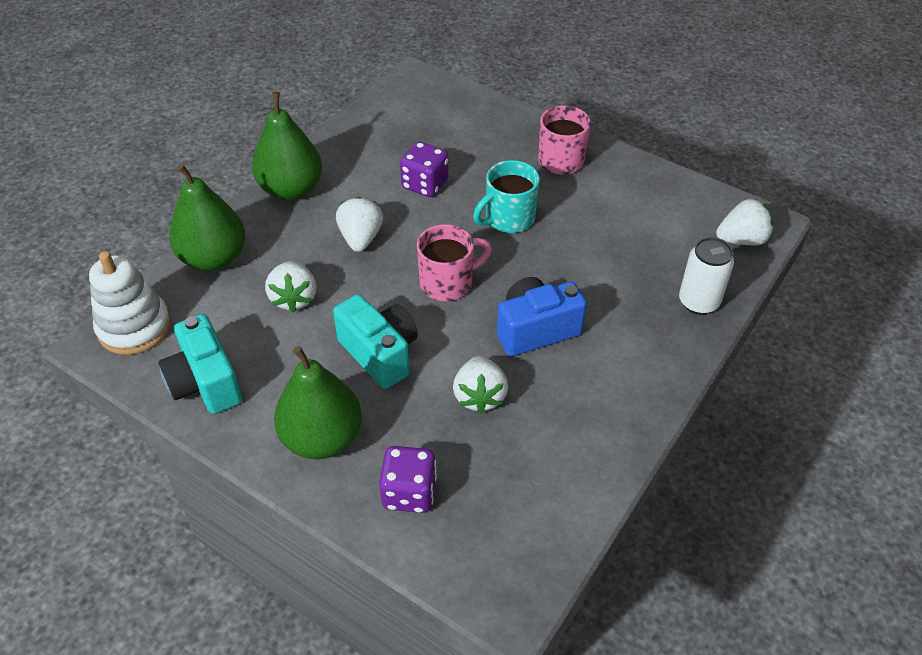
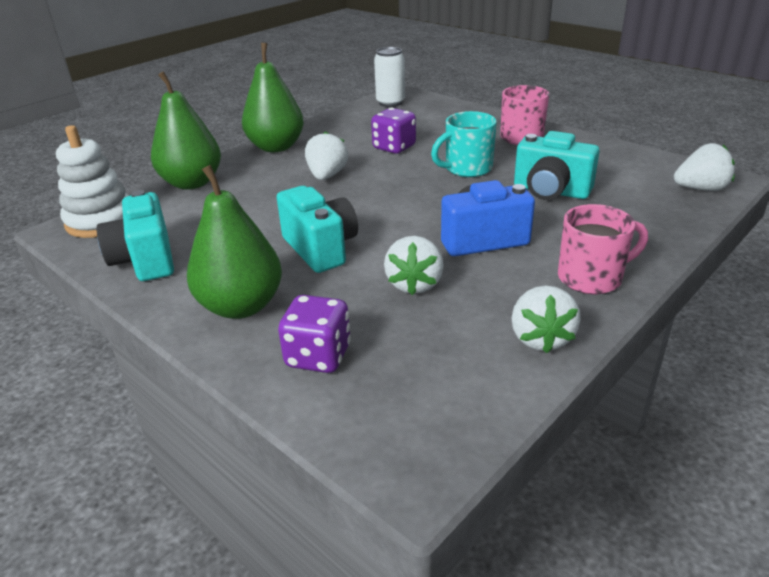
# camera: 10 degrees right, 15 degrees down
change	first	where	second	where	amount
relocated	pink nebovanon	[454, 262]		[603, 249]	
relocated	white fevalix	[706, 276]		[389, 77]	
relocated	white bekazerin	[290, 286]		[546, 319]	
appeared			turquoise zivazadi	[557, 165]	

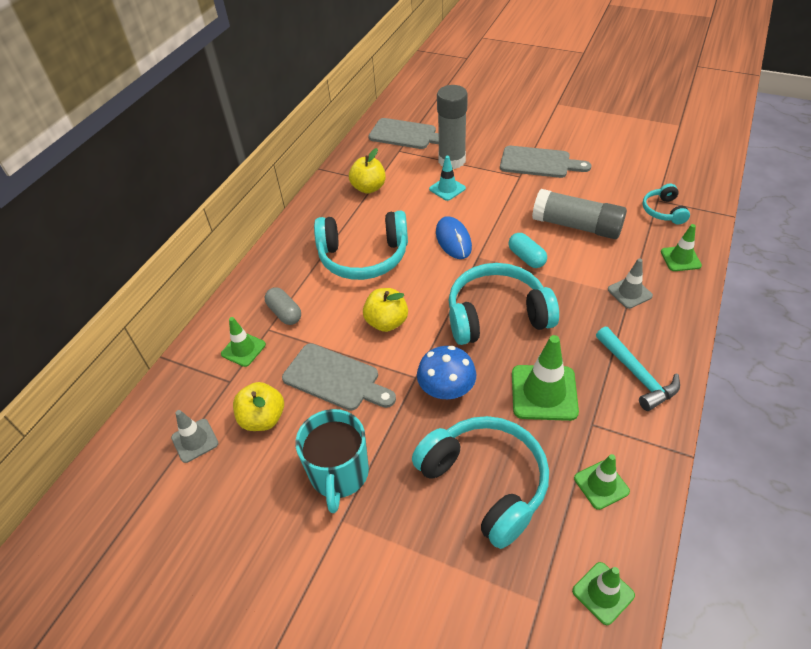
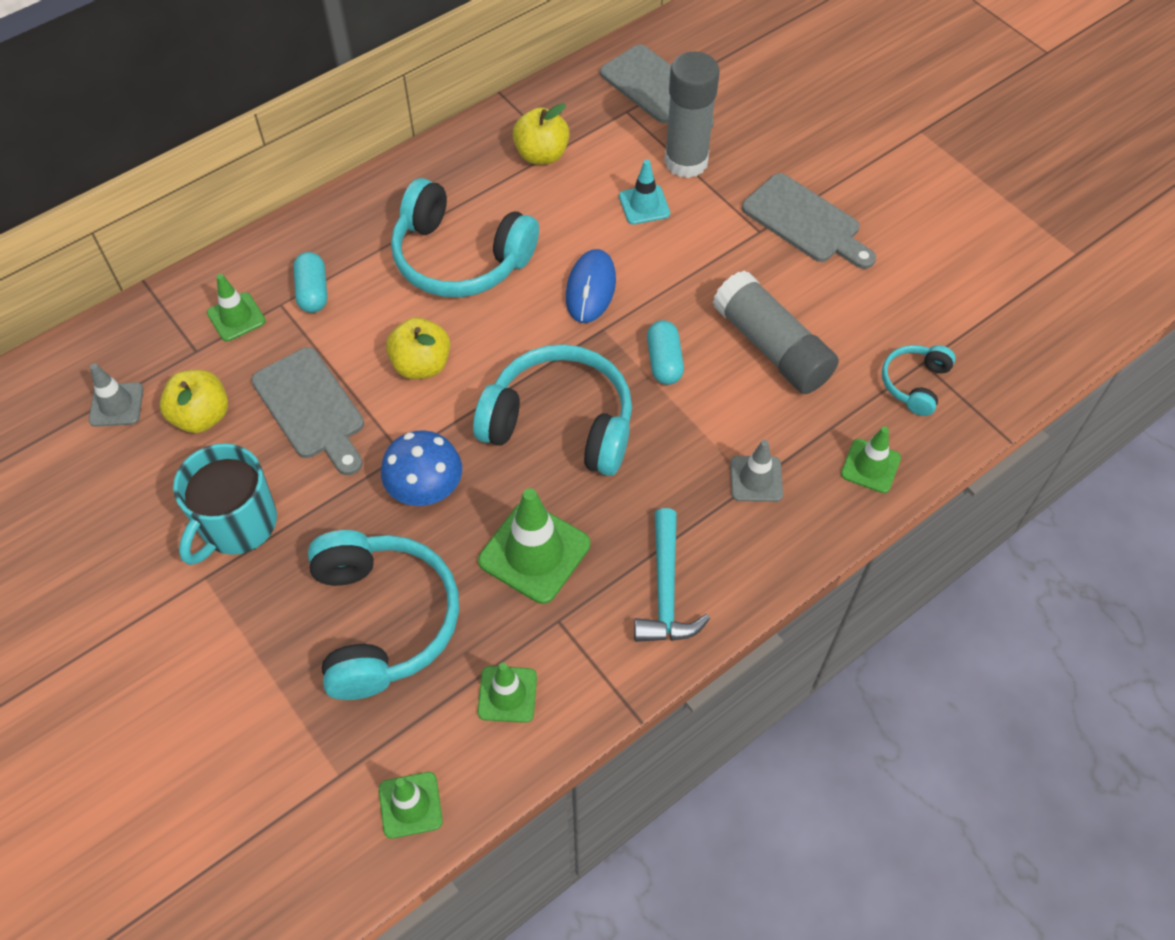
# camera: 25 degrees right, 10 degrees up
change	first	where	second	where	amount
colour	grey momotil	[283, 306]	turquoise momotil	[310, 282]	

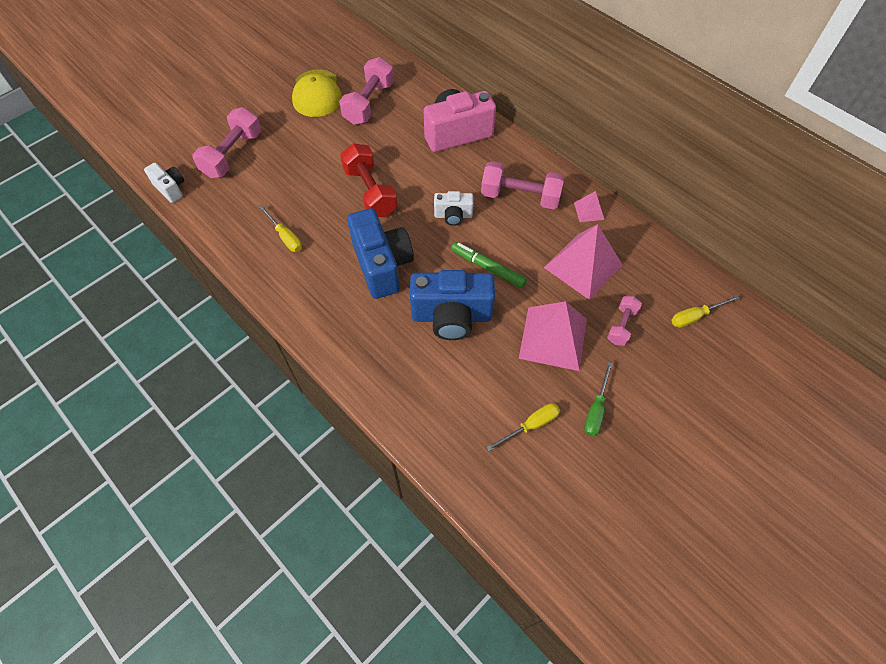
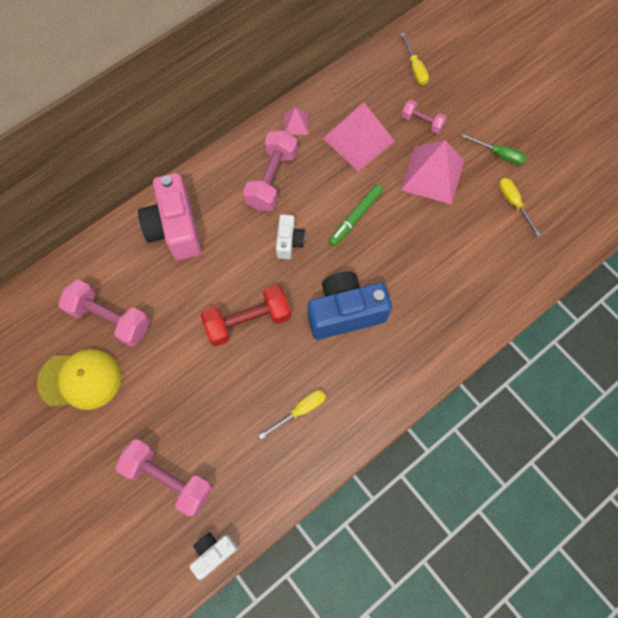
# camera: 85 degrees left, 10 degrees up
change	first	where	second	where	amount
missing	blue zivazadi	[452, 305]			

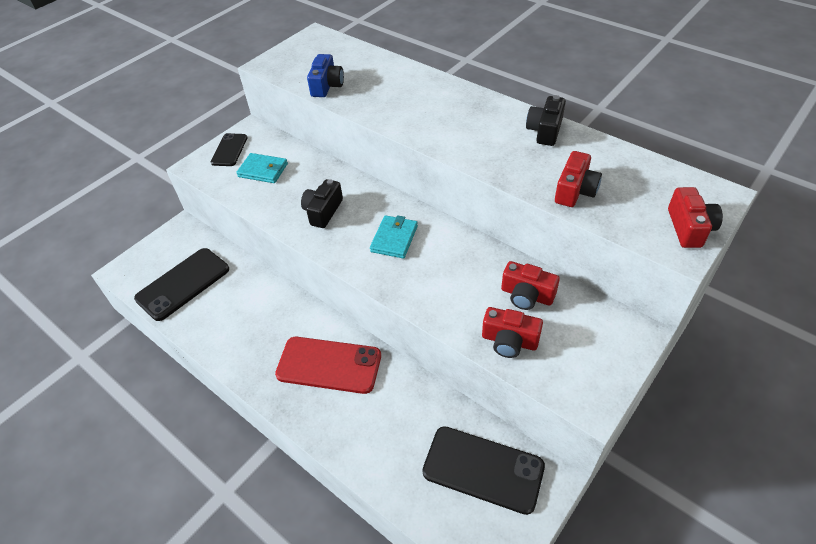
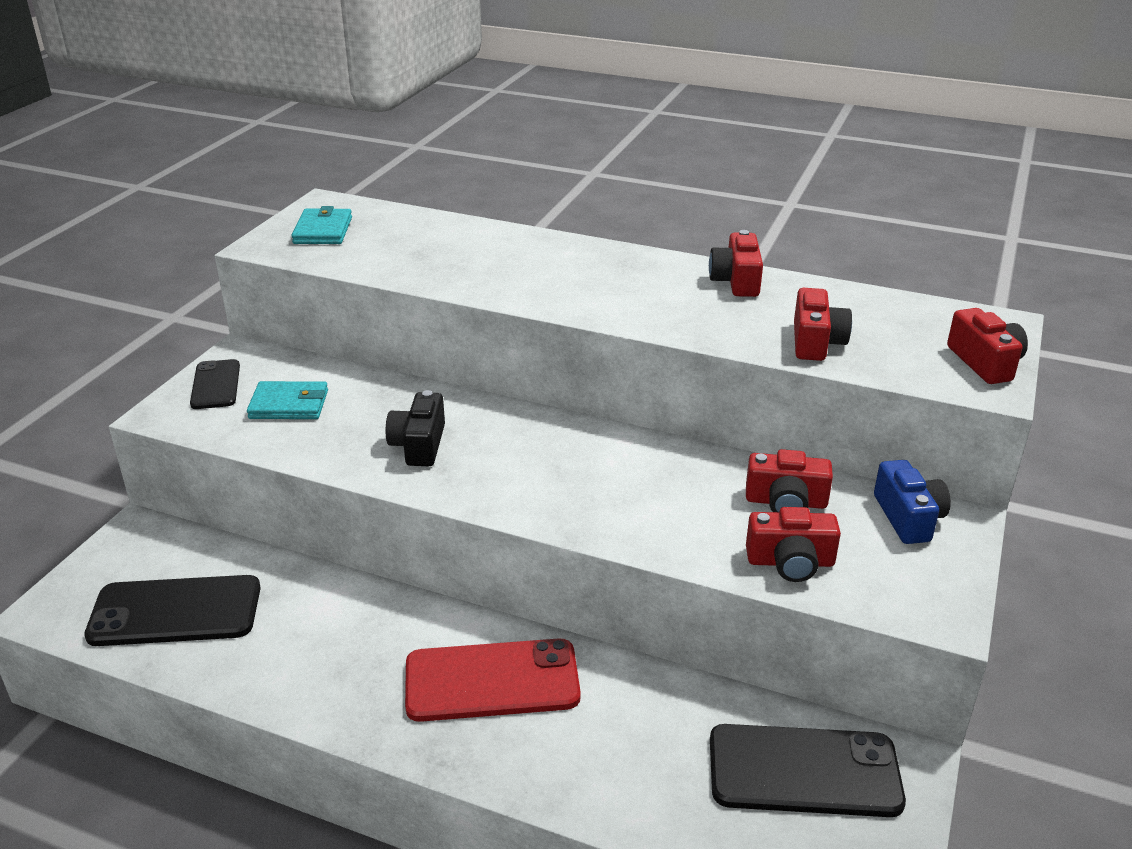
# camera: 20 degrees left, 15 degrees down
change	first	where	second	where	amount
relocated	blue zivazadi	[325, 75]		[912, 502]	
colour	black zivazadi	[546, 120]	red zivazadi	[736, 263]	
relocated	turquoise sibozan	[394, 237]		[322, 225]	
spun	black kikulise	[181, 284]		[172, 610]	60 degrees clockwise

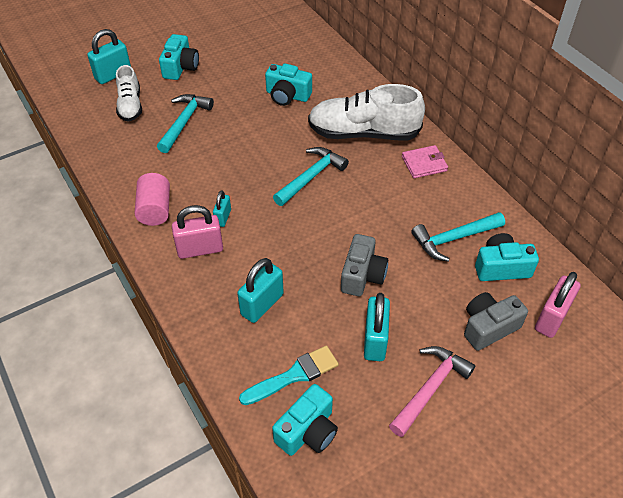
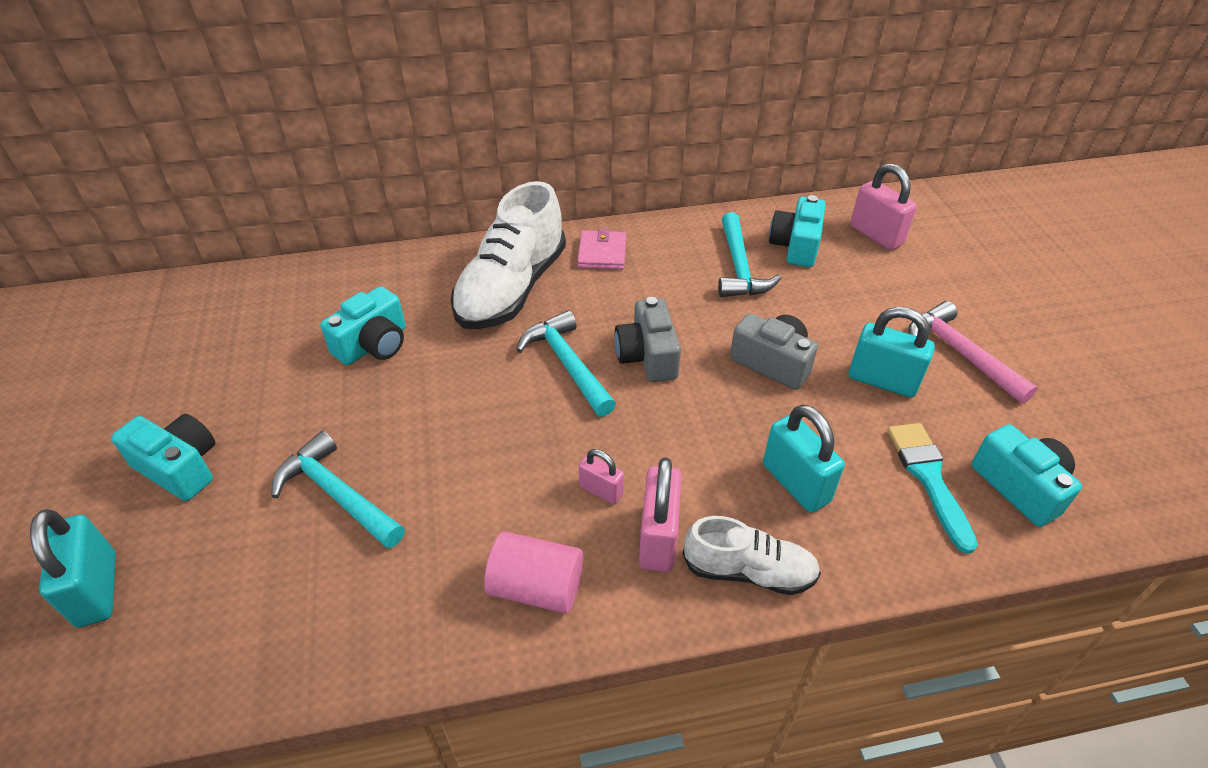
# camera: 70 degrees left, 5 degrees down
change	first	where	second	where	amount
relocated	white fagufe	[129, 93]		[751, 555]	
colour	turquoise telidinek	[222, 208]	pink telidinek	[601, 477]	
relocated	grey zivazadi	[496, 321]		[648, 339]	

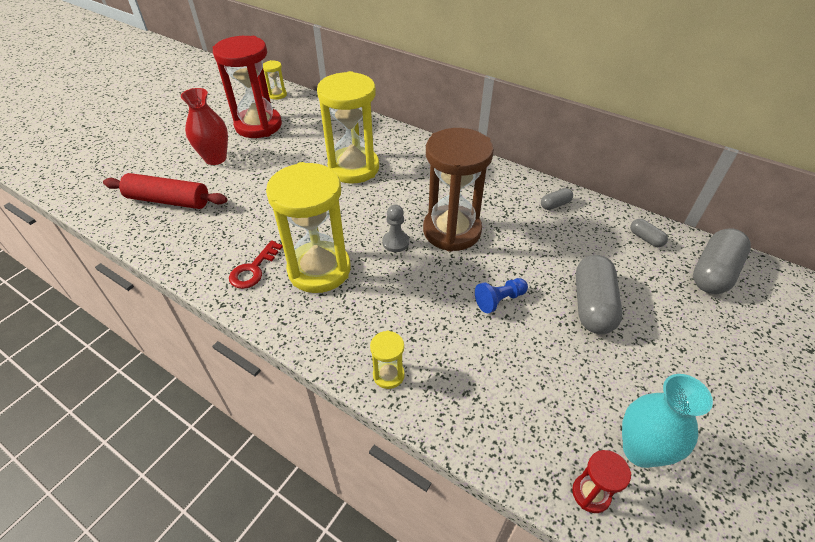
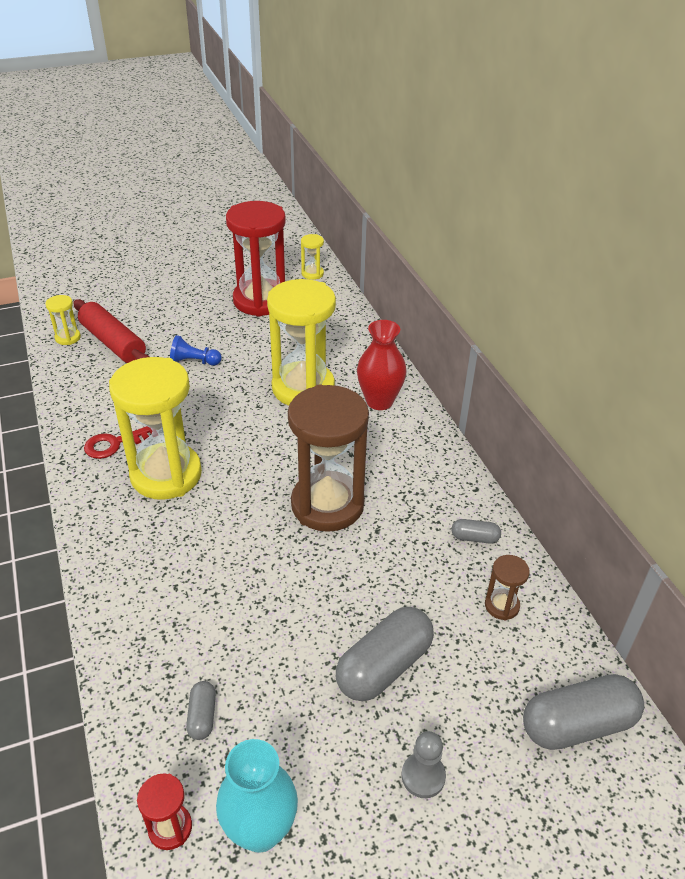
# camera: 35 degrees right, 5 degrees down
change	first	where	second	where	amount
relocated	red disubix	[204, 126]		[381, 365]	
relocated	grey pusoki	[395, 228]		[424, 764]	
relocated	grey momotil	[649, 233]		[201, 710]	
relocated	blue pusoki	[501, 295]		[196, 350]	
relocated	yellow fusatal	[387, 360]		[63, 320]	
appeared			brown fusatal	[507, 587]	

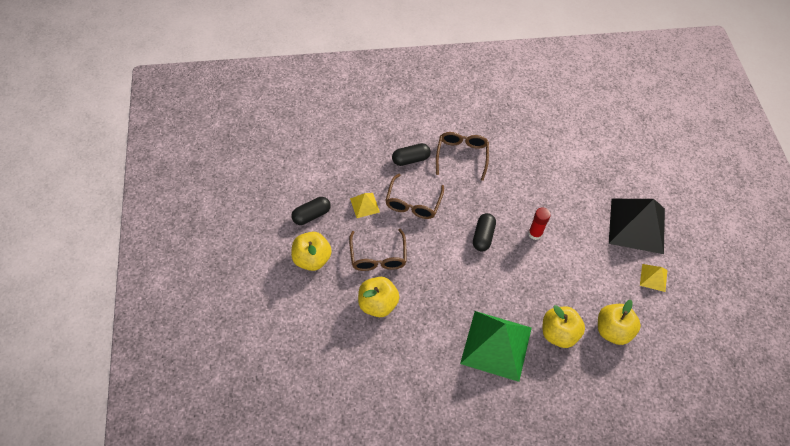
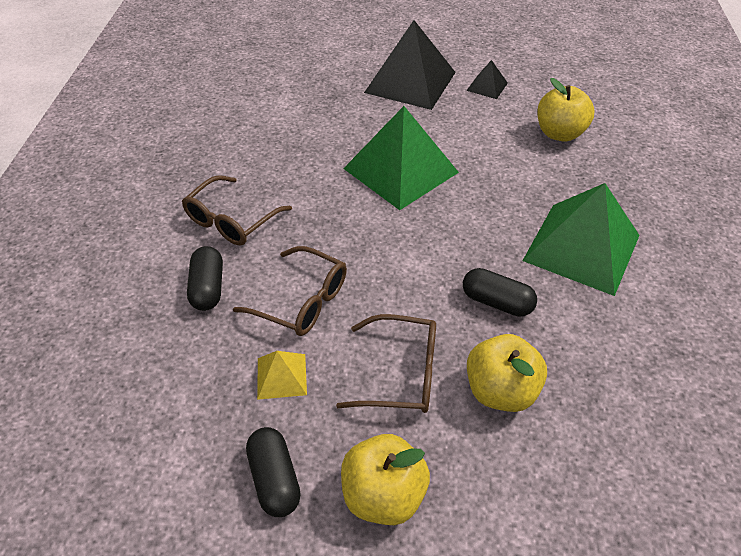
# camera: 75 degrees left, 10 degrees down
change	first	where	second	where	amount
spun	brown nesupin	[462, 156]		[237, 210]	75 degrees counterclockwise
exchanged	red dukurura	[539, 223]	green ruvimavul	[401, 158]	
relocated	black momotil	[484, 232]		[500, 292]	
colour	yellow ruvimavul	[653, 278]	black ruvimavul	[487, 79]	
missing	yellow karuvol	[564, 326]			

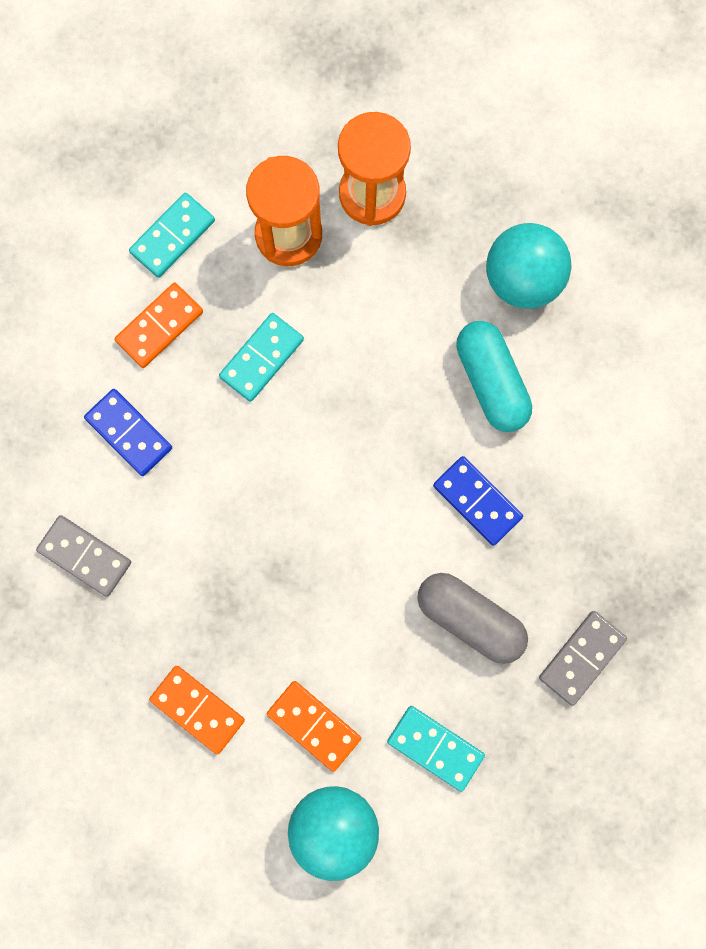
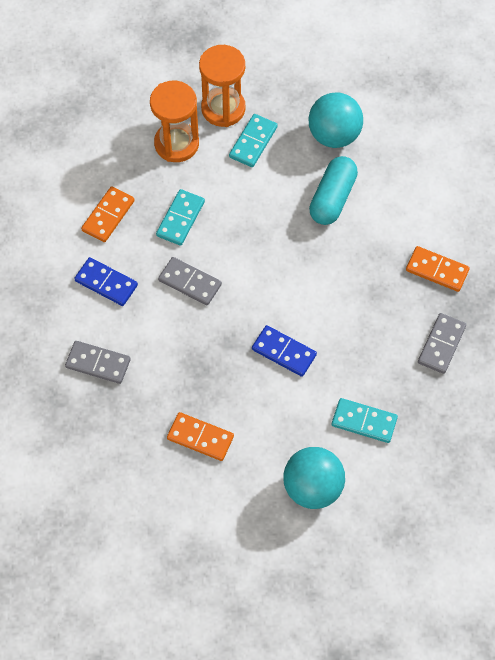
# camera: 15 degrees left, 15 degrees down
change	first	where	second	where	amount
relocated	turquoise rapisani	[172, 235]		[253, 140]	
spun	turquoise momotil	[494, 376]		[333, 190]	60 degrees clockwise
relocated	blue rapisani	[478, 501]		[284, 351]	
missing	grey momotil	[472, 618]			
relocated	orange rapisani	[314, 726]		[438, 269]	
appeared			grey rapisani	[190, 281]	

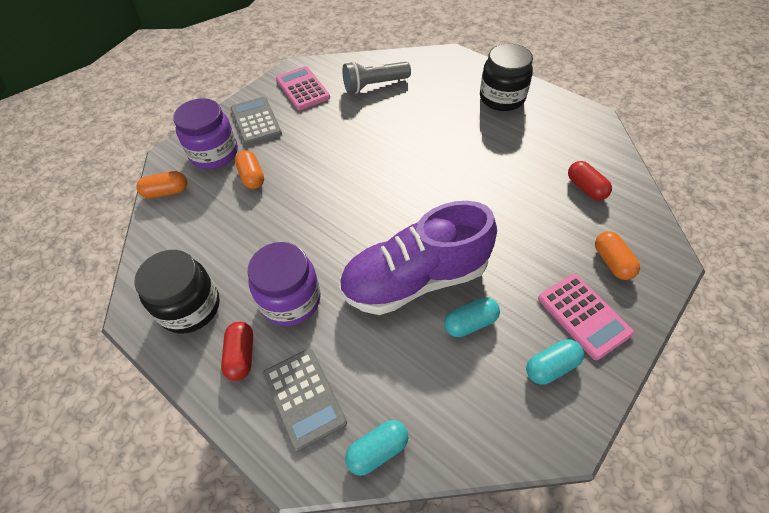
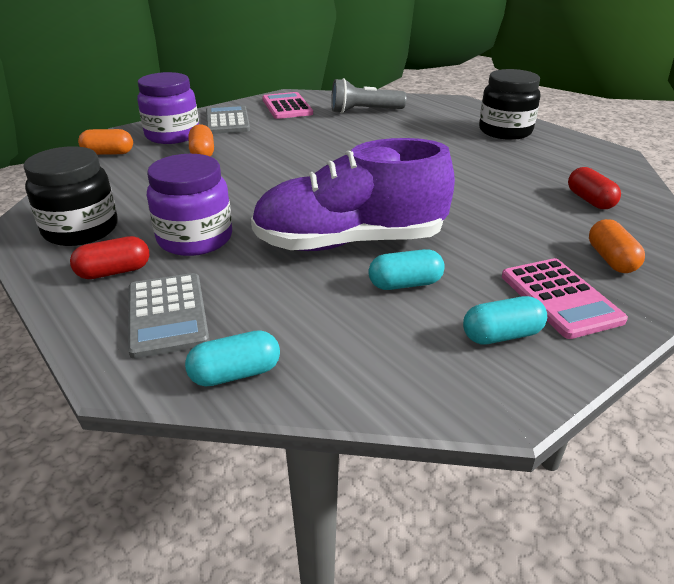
# camera: 10 degrees right, 20 degrees down
change	first	where	second	where	amount
spun	red momotil	[237, 351]		[109, 257]	60 degrees clockwise

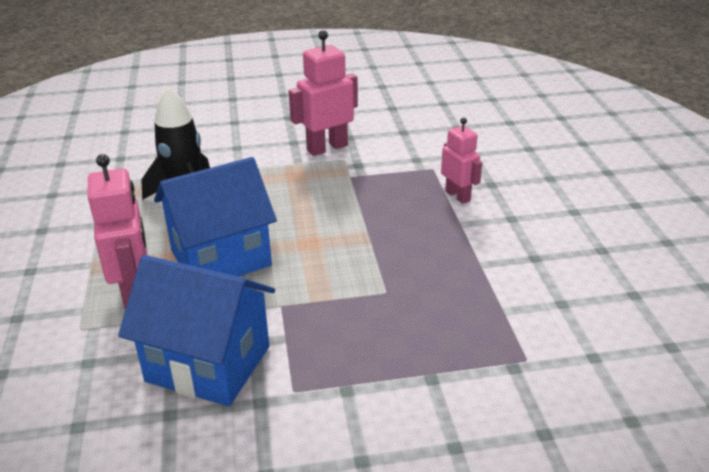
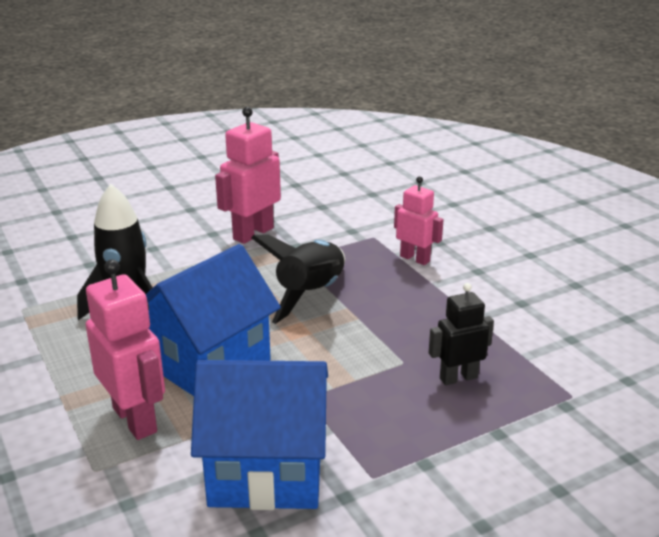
# camera: 20 degrees left, 5 degrees down
change	first	where	second	where	amount
appeared			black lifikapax	[298, 279]	
appeared			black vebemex	[461, 334]	

